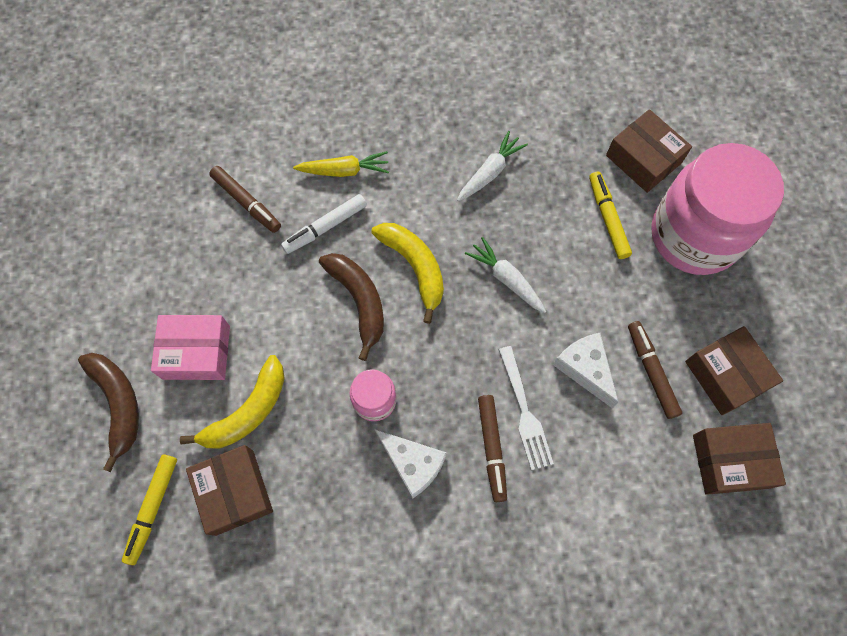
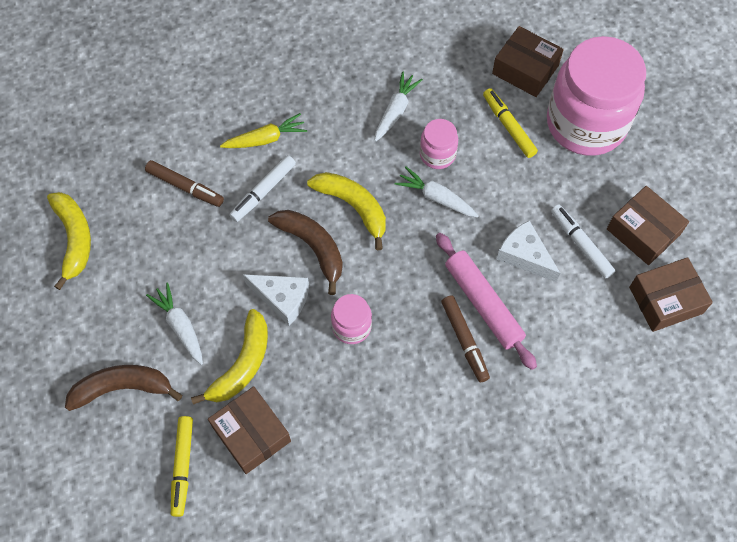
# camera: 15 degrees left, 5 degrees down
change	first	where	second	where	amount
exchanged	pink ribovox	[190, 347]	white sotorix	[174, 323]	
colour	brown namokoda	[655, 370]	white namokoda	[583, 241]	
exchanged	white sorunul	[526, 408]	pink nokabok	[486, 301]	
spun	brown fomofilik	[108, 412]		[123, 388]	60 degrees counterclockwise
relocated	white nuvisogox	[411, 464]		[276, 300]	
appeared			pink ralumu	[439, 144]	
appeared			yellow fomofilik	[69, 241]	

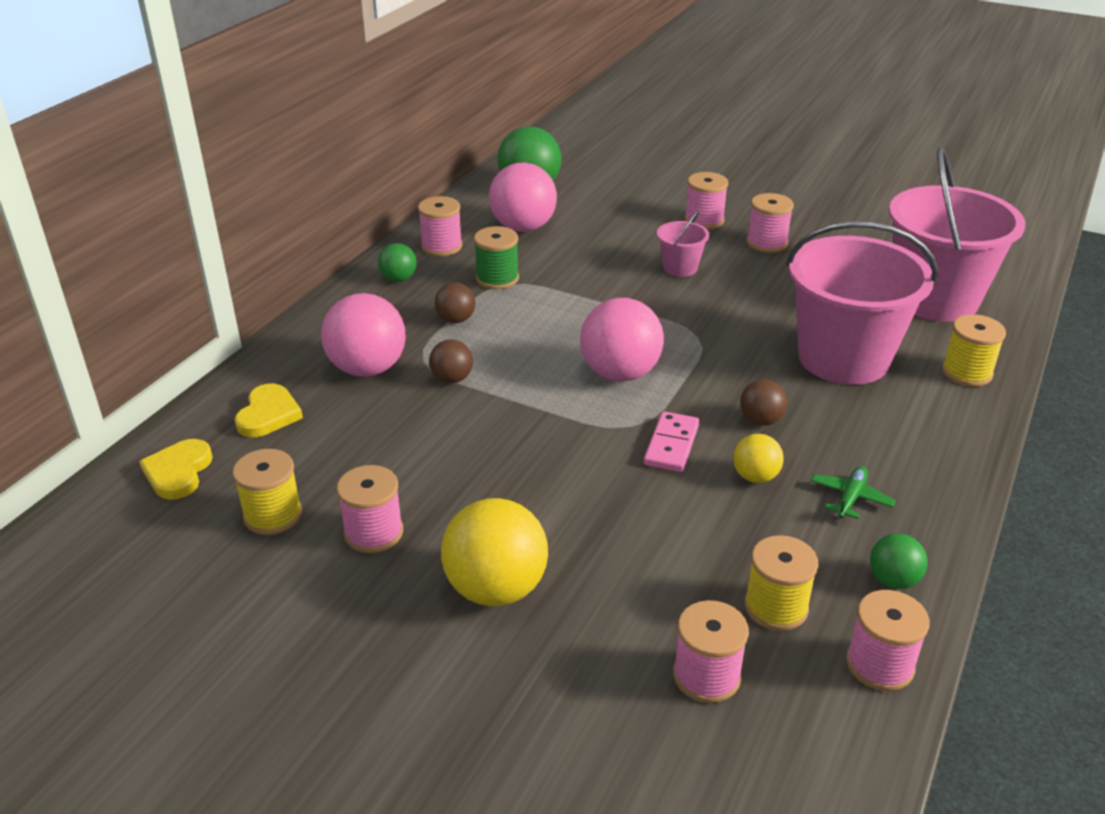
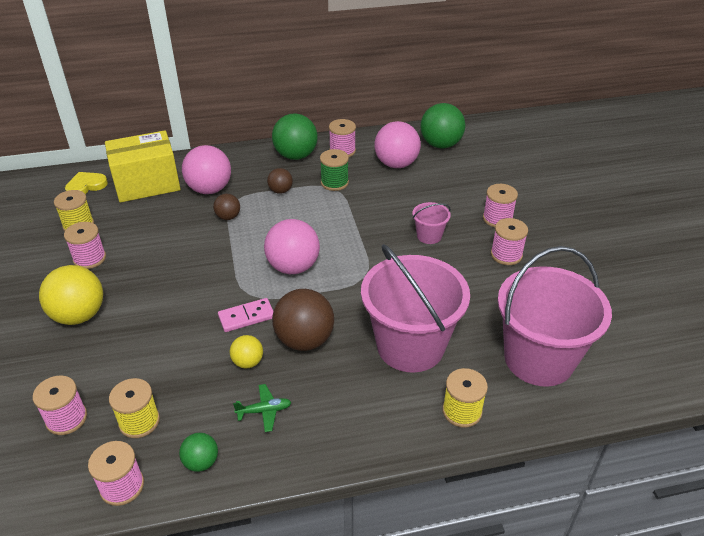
# camera: 50 degrees right, 5 degrees up
change	first	where	second	where	amount
size	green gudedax	[397, 262]		[295, 136]	x1.90
size	brown gudedax	[763, 402]		[303, 320]	x1.90
exchanged	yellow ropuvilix	[269, 410]	yellow ribovox	[143, 166]	

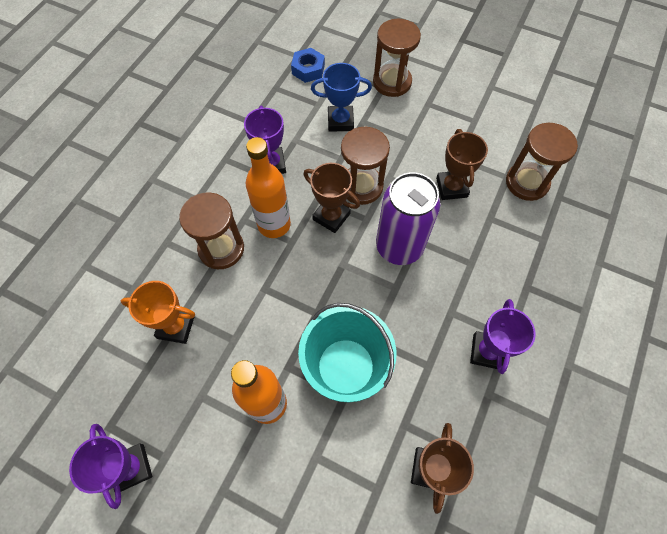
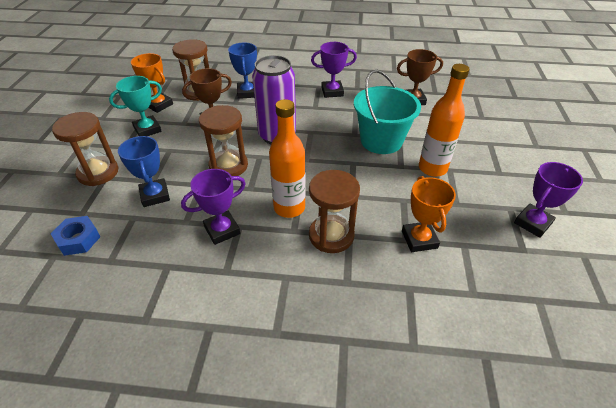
# camera: 110 degrees left, 20 degrees down
change	first	where	second	where	amount
missing	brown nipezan	[331, 198]			
appeared			blue nipezan	[242, 71]	
appeared			orange nipezan	[152, 83]	
appeared			turquoise nipezan	[135, 106]	

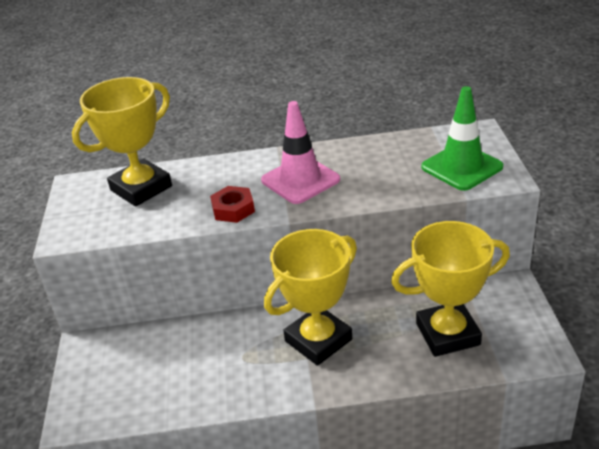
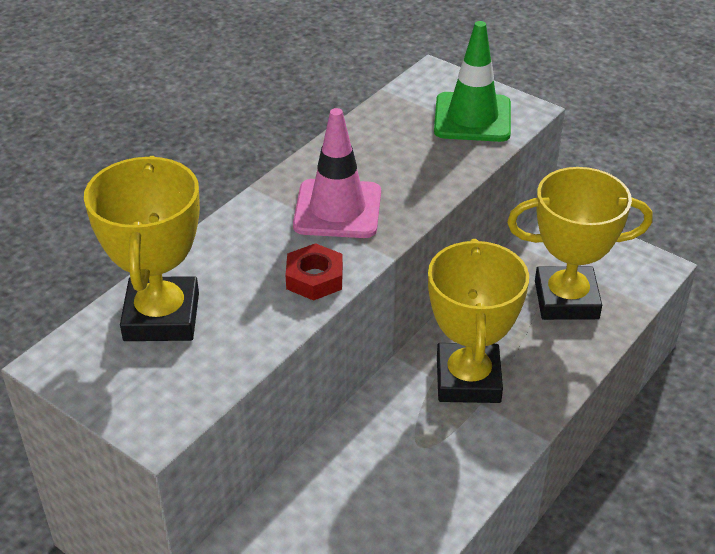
# camera: 50 degrees left, 5 degrees up
change	first	where	second	where	amount
spun	yellow nipezan	[450, 289]		[580, 243]	60 degrees clockwise

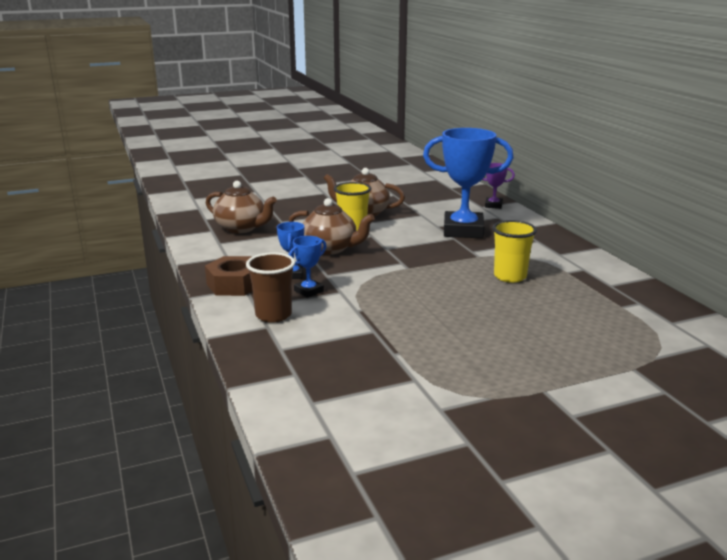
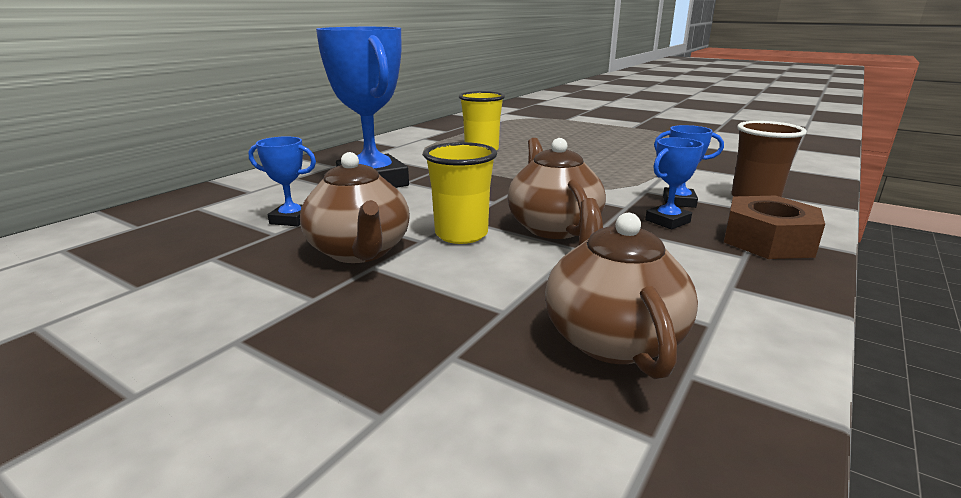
# camera: 125 degrees left, 0 degrees up
change	first	where	second	where	amount
missing	purple nipezan	[498, 186]			
appeared			blue nipezan	[282, 181]	

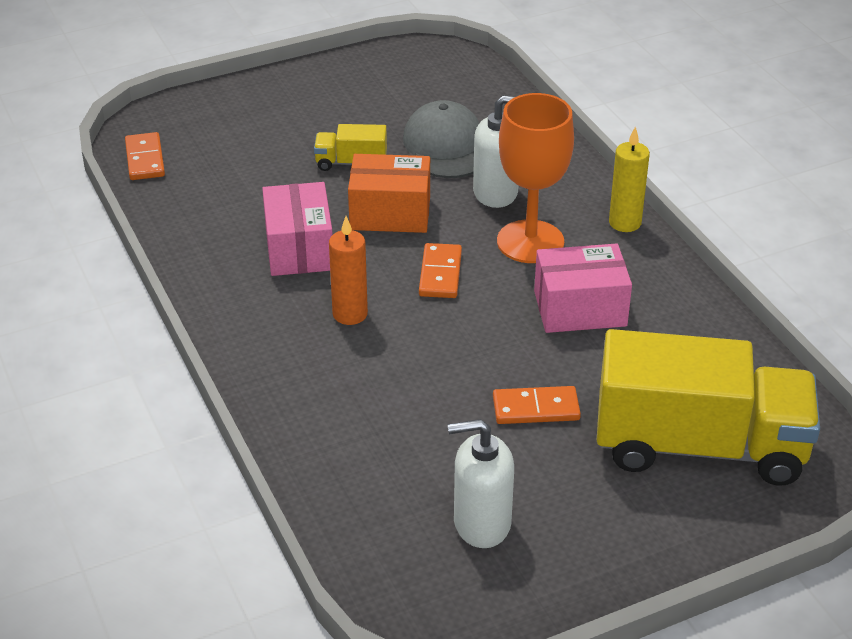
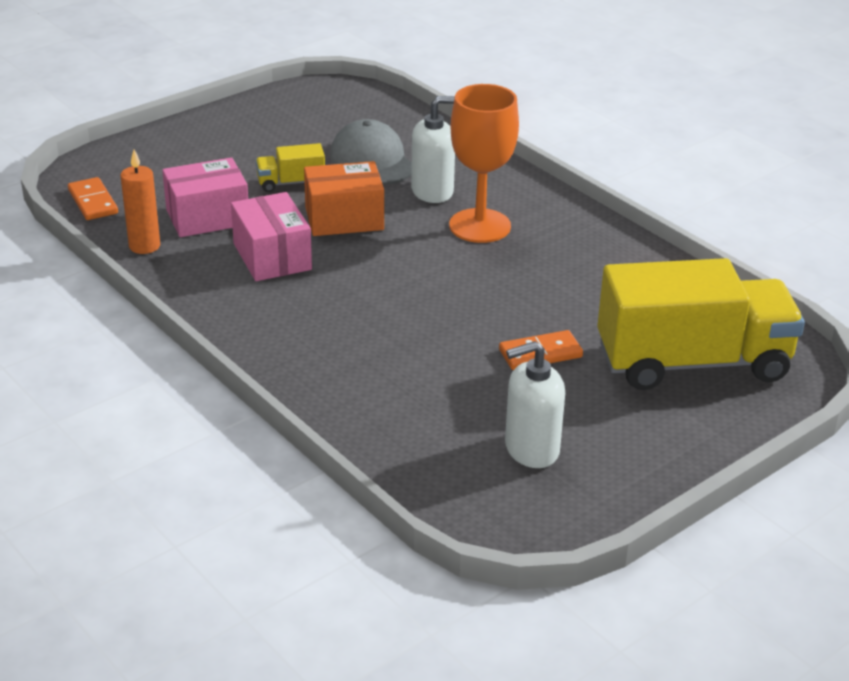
# camera: 15 degrees left, 5 degrees down
change	first	where	second	where	amount
missing	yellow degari	[629, 179]			
relocated	orange degari	[348, 270]		[140, 202]	
missing	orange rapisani	[440, 270]			
relocated	pink ribovox	[583, 288]		[205, 197]	

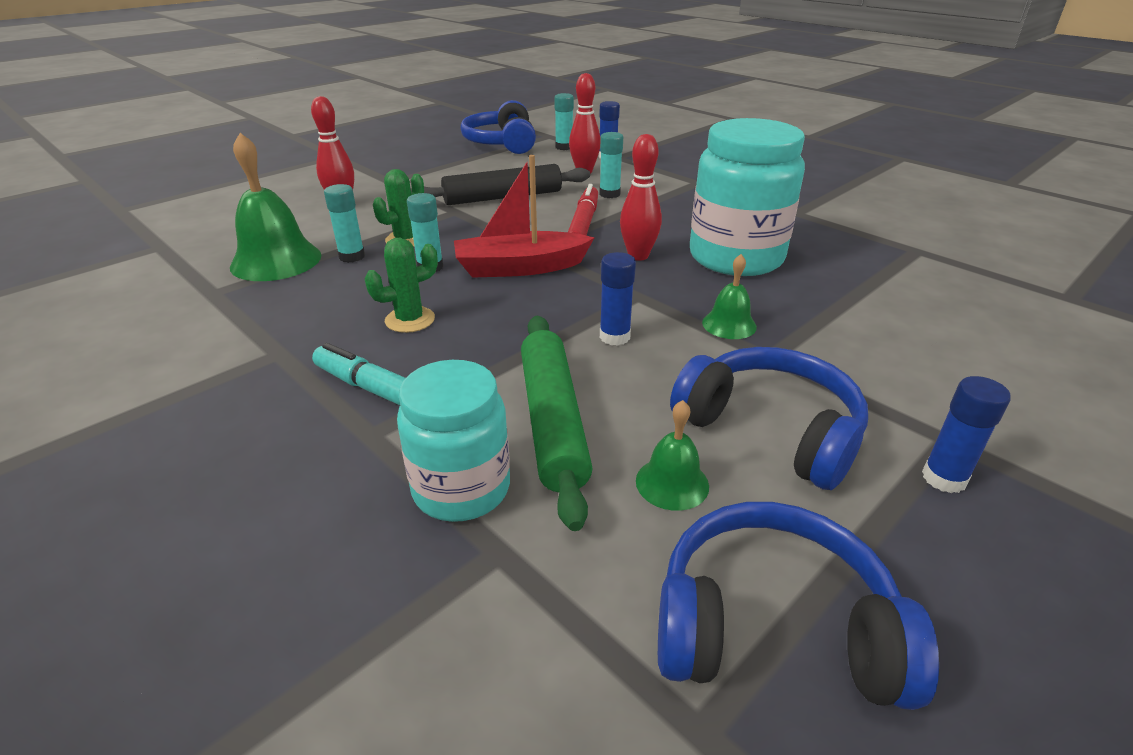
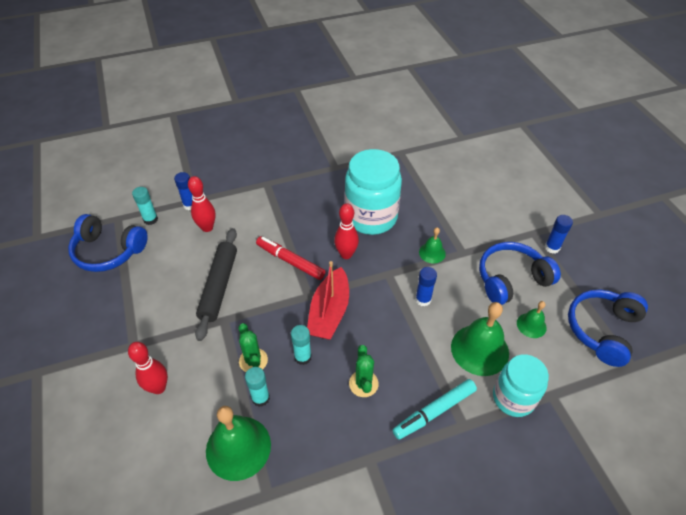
# camera: 65 degrees left, 15 degrees up
change	first	where	second	where	amount
missing	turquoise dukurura	[611, 165]			
exchanged	green nokabok	[556, 423]	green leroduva	[480, 339]	

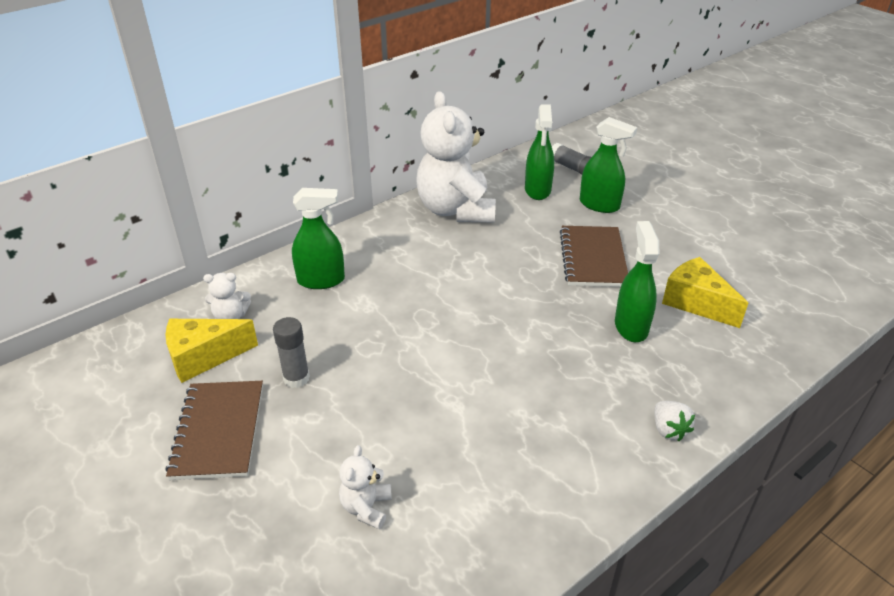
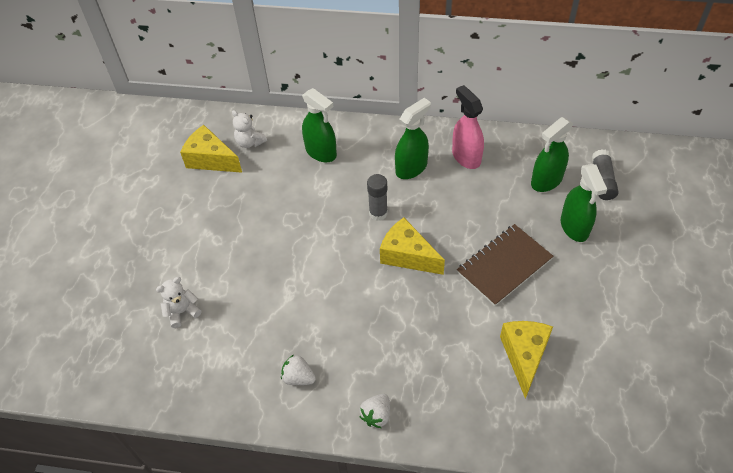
# camera: 50 degrees right, 15 degrees up
change	first	where	second	where	amount
exchanged	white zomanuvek	[456, 156]	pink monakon	[468, 127]	
relocated	green monakon	[637, 281]		[413, 138]	
relocated	grey dukurura	[291, 352]		[377, 197]	
missing	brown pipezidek	[214, 430]			
appeared			yellow nuvisogox	[412, 246]	
appeared			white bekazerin	[298, 370]	

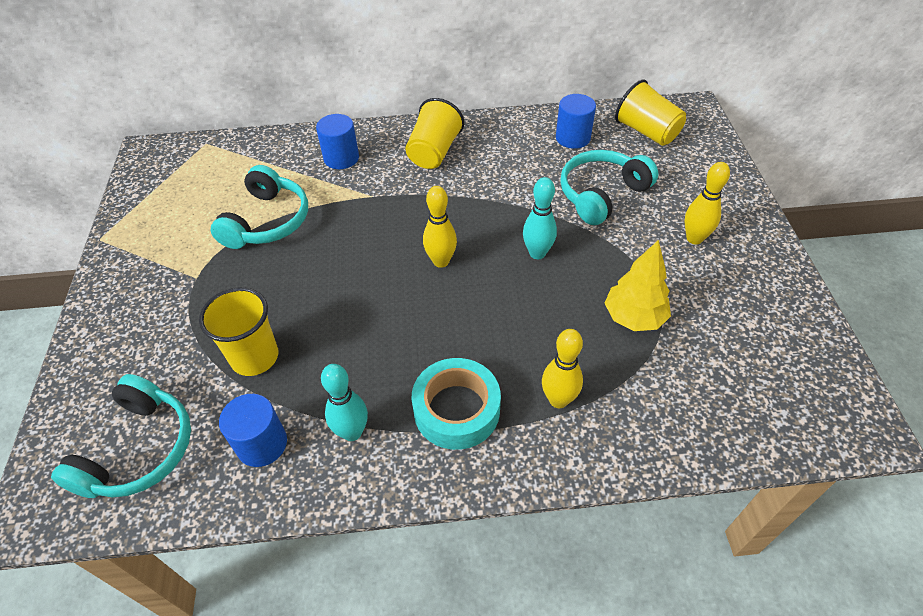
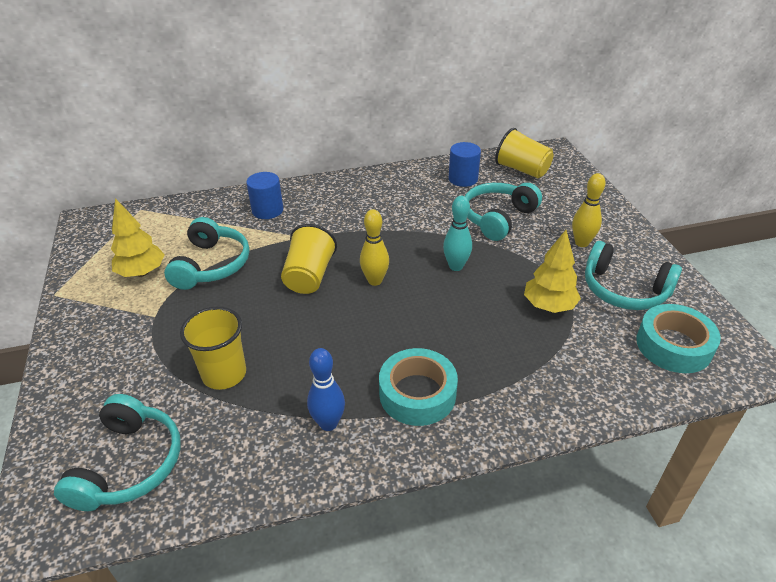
# camera: 10 degrees left, 10 degrees down
change	first	where	second	where	amount
relocated	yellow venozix	[434, 133]		[309, 259]	
missing	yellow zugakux	[562, 368]			
colour	turquoise zugakux	[344, 402]	blue zugakux	[326, 389]	
missing	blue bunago	[253, 430]			
appeared			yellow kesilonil	[138, 237]	
appeared			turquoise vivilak	[633, 275]	
appeared			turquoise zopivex	[678, 338]	

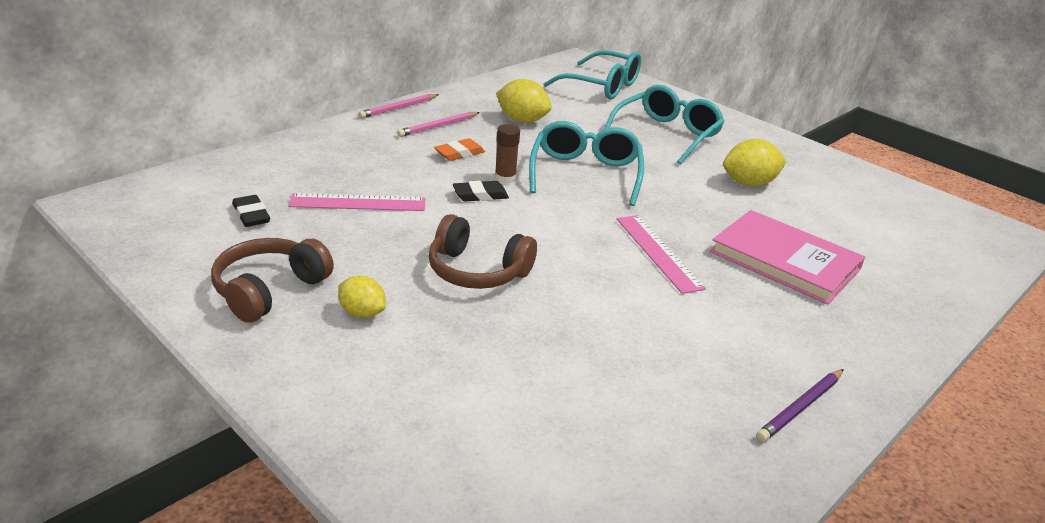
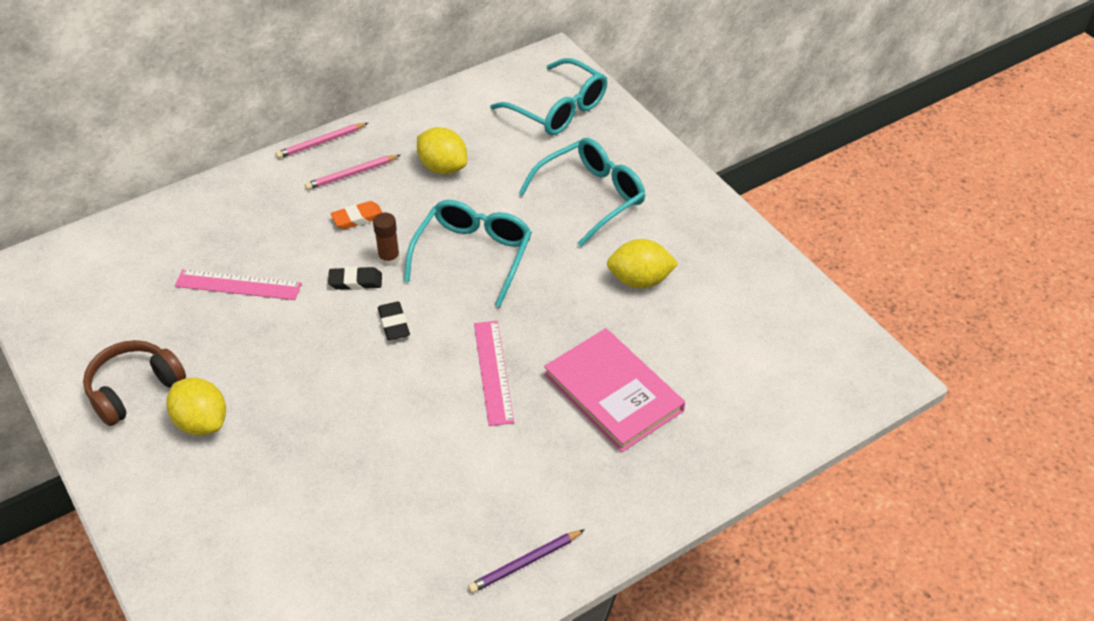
# camera: 15 degrees right, 15 degrees up
change	first	where	second	where	amount
relocated	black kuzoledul	[251, 211]		[394, 320]	
missing	brown vivilak	[482, 251]			
size	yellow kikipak	[362, 296]		[196, 406]	x1.54

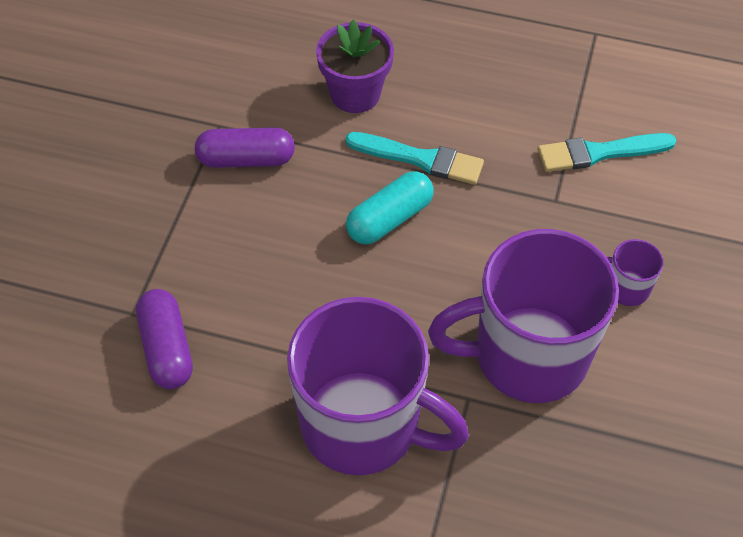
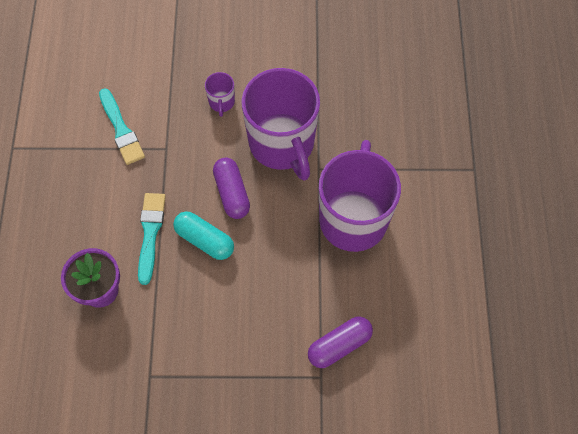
# camera: 105 degrees left, 10 degrees up
change	first	where	second	where	amount
relocated	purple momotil	[245, 147]		[231, 188]	

